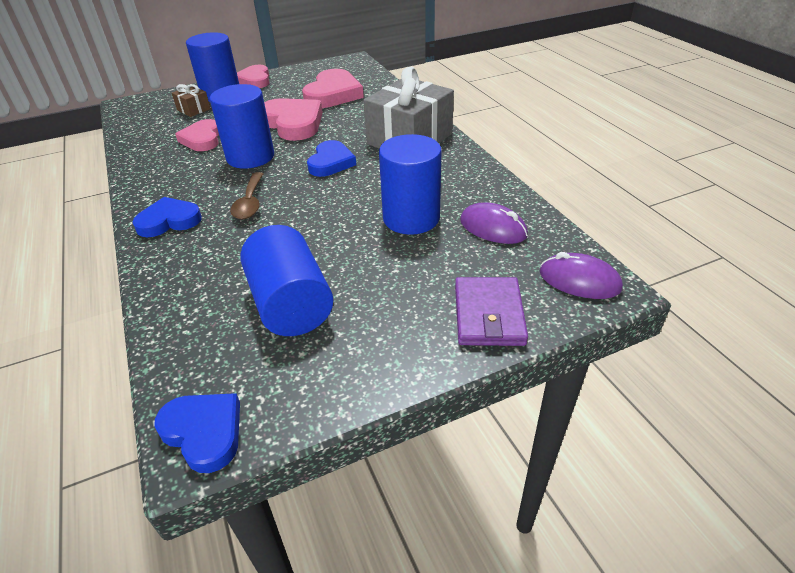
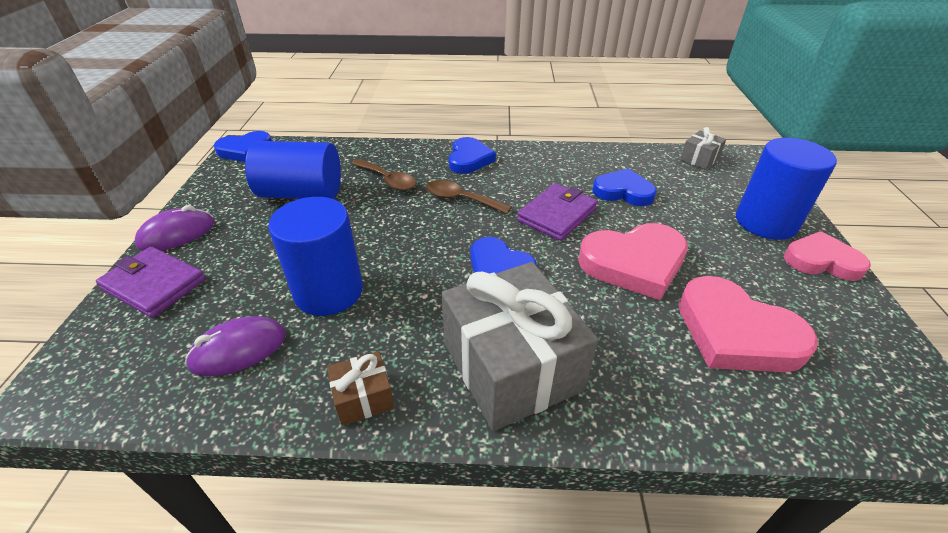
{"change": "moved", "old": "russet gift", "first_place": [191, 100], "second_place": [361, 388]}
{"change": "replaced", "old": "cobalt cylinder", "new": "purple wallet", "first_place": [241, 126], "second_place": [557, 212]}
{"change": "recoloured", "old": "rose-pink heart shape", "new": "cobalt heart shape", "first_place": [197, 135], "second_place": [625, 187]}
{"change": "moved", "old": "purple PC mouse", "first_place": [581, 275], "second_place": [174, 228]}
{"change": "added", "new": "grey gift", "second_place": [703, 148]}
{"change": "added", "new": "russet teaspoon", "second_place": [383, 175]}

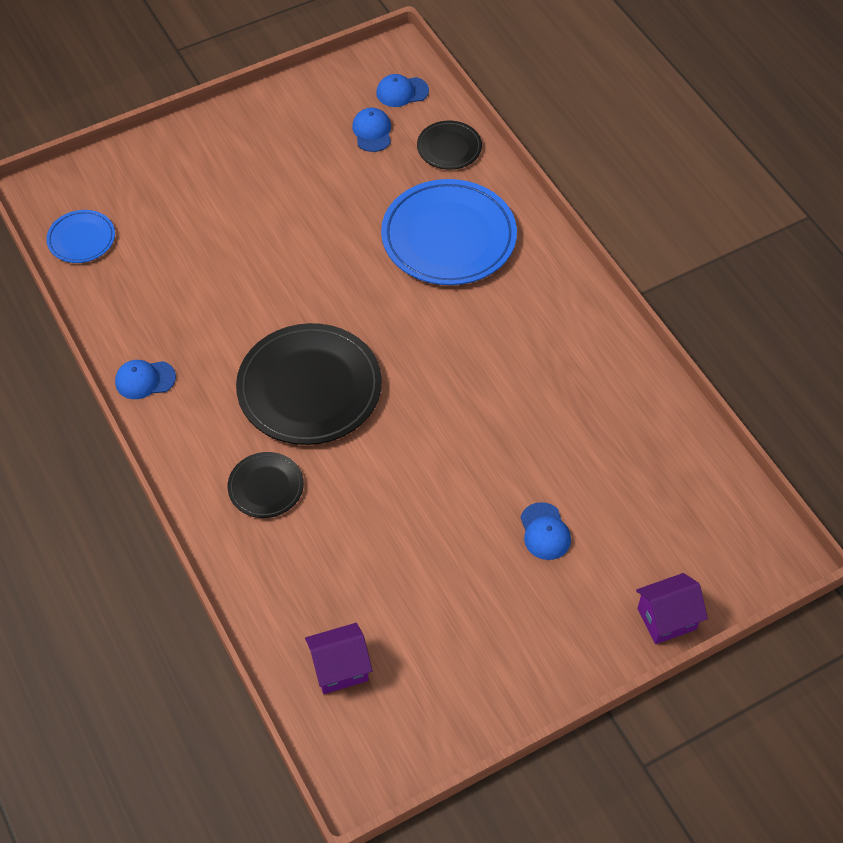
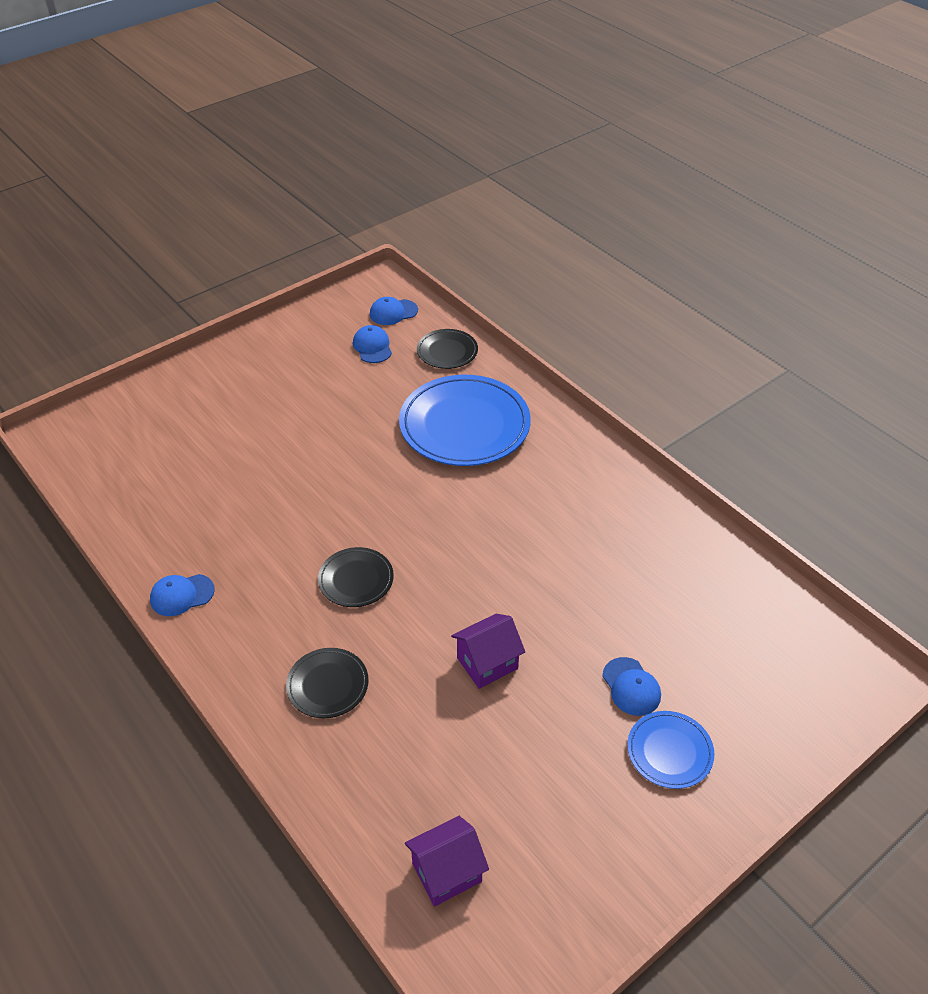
{"change": "moved", "old": "cobalt plate", "first_place": [80, 236], "second_place": [671, 750]}
{"change": "resized", "old": "black plate", "first_place": [309, 384], "second_place": [356, 577], "factor": 0.5}
{"change": "moved", "old": "purple cottage", "first_place": [672, 608], "second_place": [488, 651]}

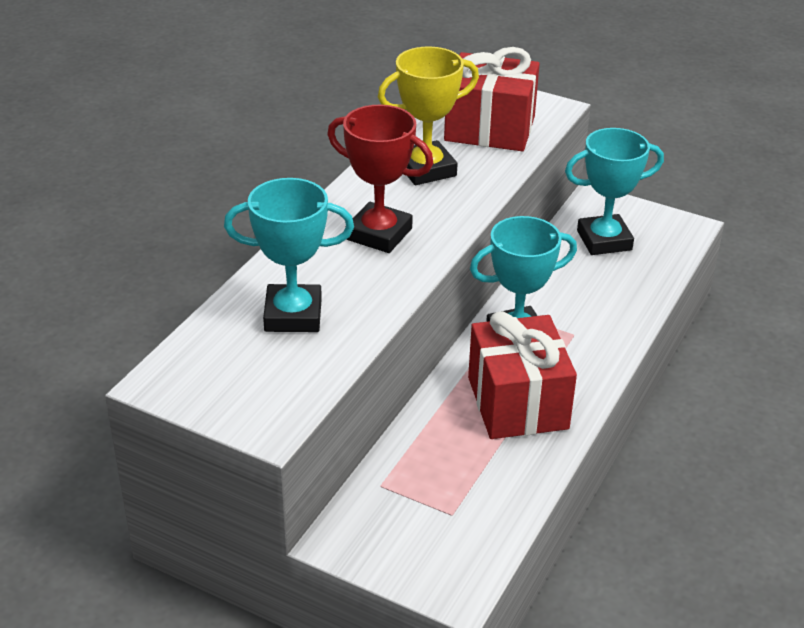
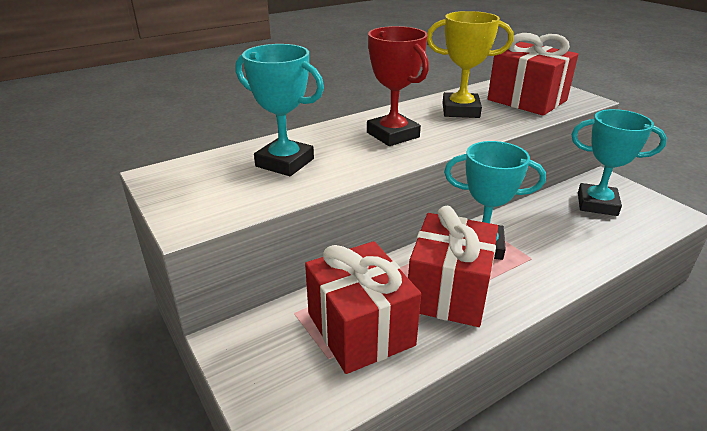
{"change": "added", "new": "red gift", "second_place": [363, 307]}

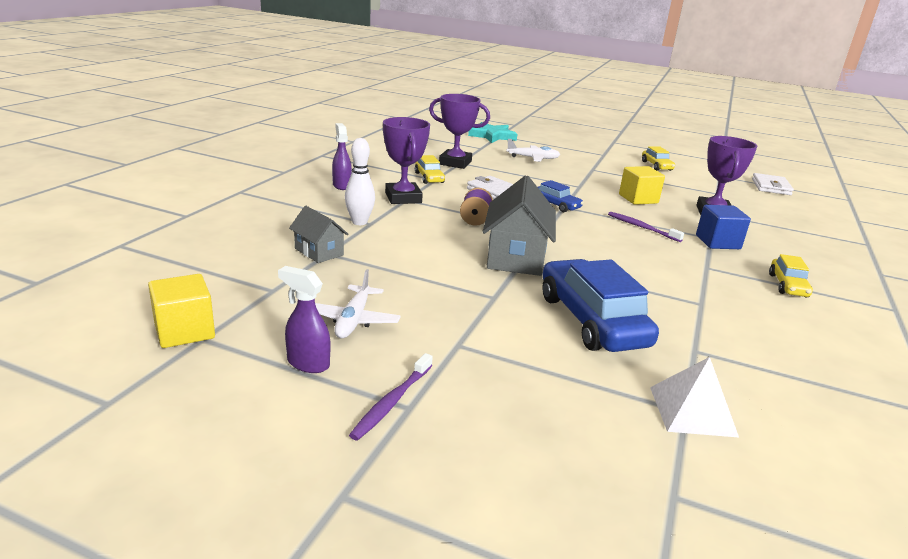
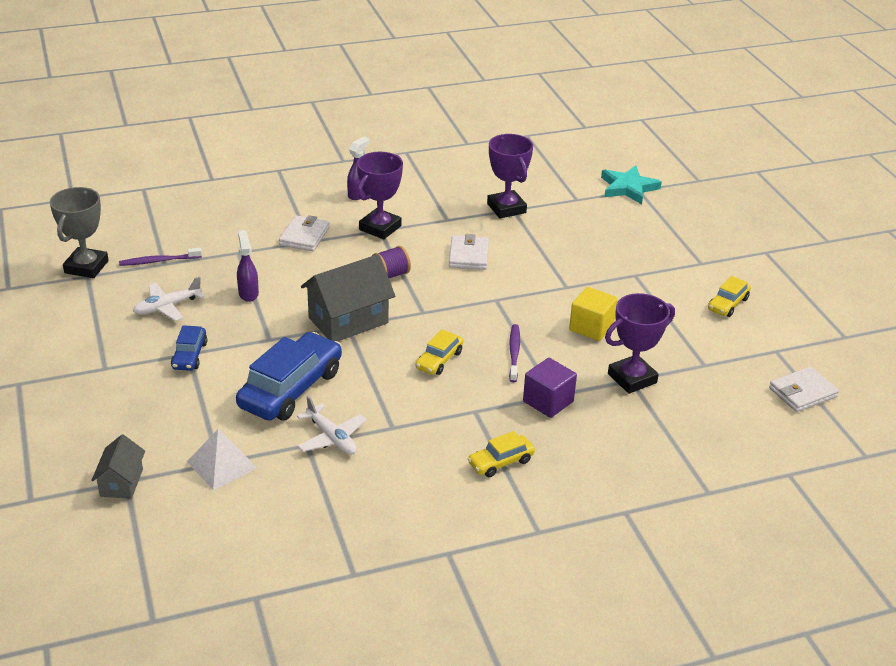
{"change": "replaced", "old": "pure white bowling pin", "new": "pure white wallet", "first_place": [360, 181], "second_place": [304, 233]}
{"change": "moved", "old": "pure white aeroplane", "first_place": [533, 150], "second_place": [332, 425]}
{"change": "moved", "old": "bright yellow car", "first_place": [430, 169], "second_place": [439, 352]}
{"change": "moved", "old": "cobalt car", "first_place": [561, 196], "second_place": [189, 348]}
{"change": "recoloured", "old": "cobalt cube", "new": "purple cube", "first_place": [723, 227], "second_place": [550, 388]}
{"change": "moved", "old": "grey cottage", "first_place": [319, 234], "second_place": [118, 467]}
{"change": "moved", "old": "purple spray cleaner", "first_place": [304, 319], "second_place": [248, 266]}
{"change": "replaced", "old": "bright yellow cube", "new": "grey award cup", "first_place": [181, 311], "second_place": [79, 232]}
{"change": "moved", "old": "purple dental brush", "first_place": [391, 397], "second_place": [160, 257]}

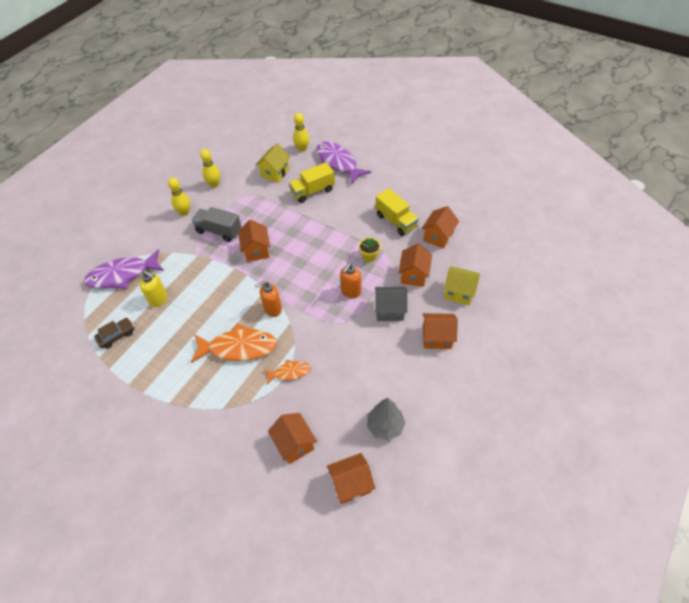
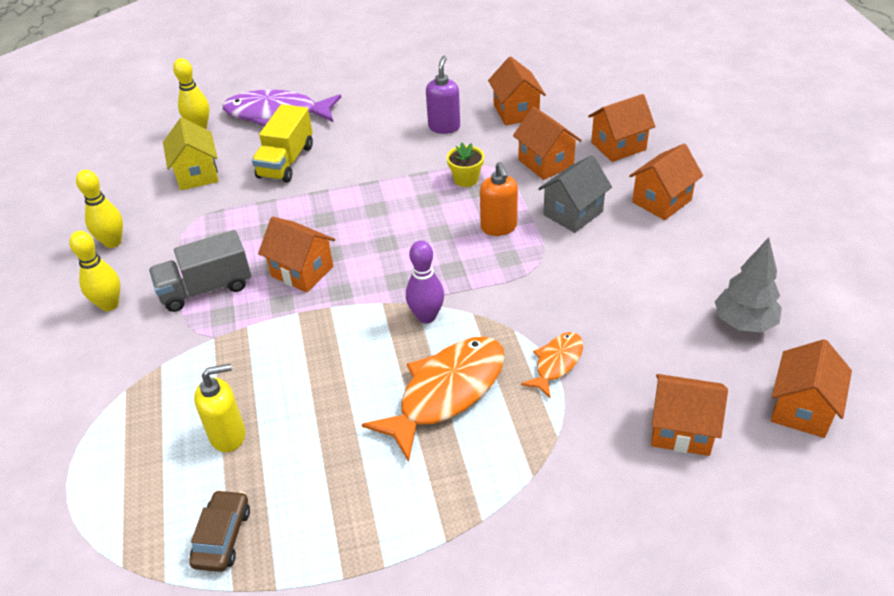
{"change": "replaced", "old": "bright yellow lorry", "new": "purple pump bottle", "first_place": [397, 212], "second_place": [443, 95]}
{"change": "removed", "old": "purple fish figure", "first_place": [124, 269]}
{"change": "recoloured", "old": "bright yellow cottage", "new": "orange-coloured cottage", "first_place": [462, 285], "second_place": [621, 128]}
{"change": "replaced", "old": "orange-coloured pump bottle", "new": "purple bowling pin", "first_place": [268, 298], "second_place": [425, 282]}

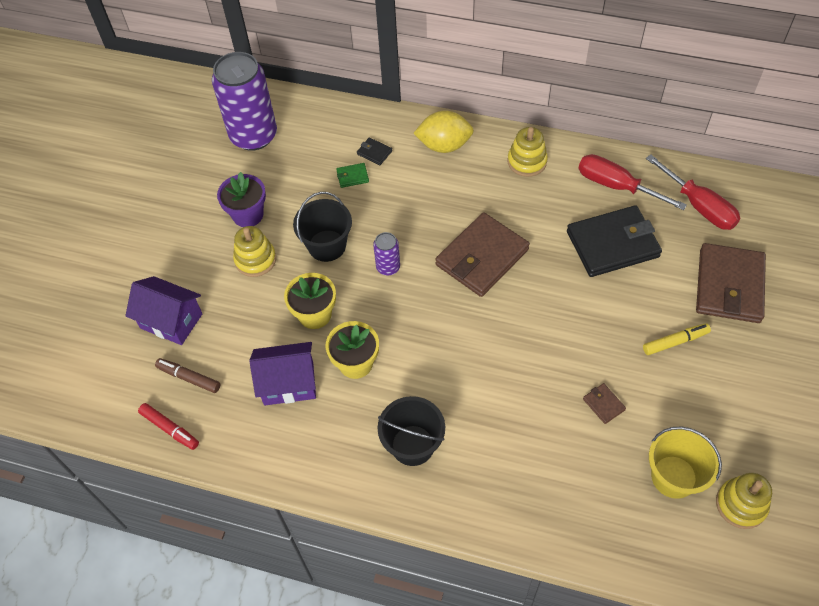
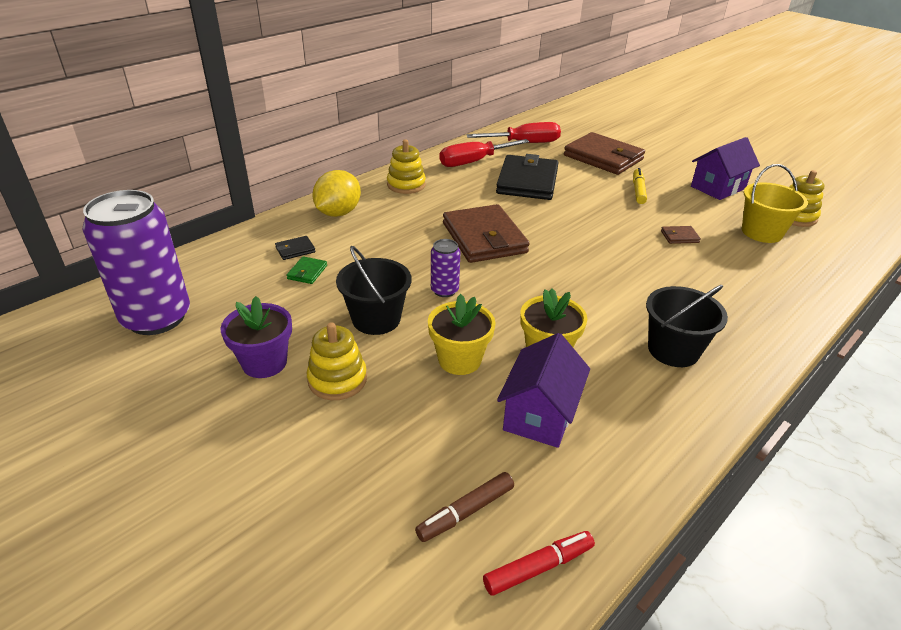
{"change": "moved", "old": "purple cottage", "first_place": [163, 310], "second_place": [725, 168]}

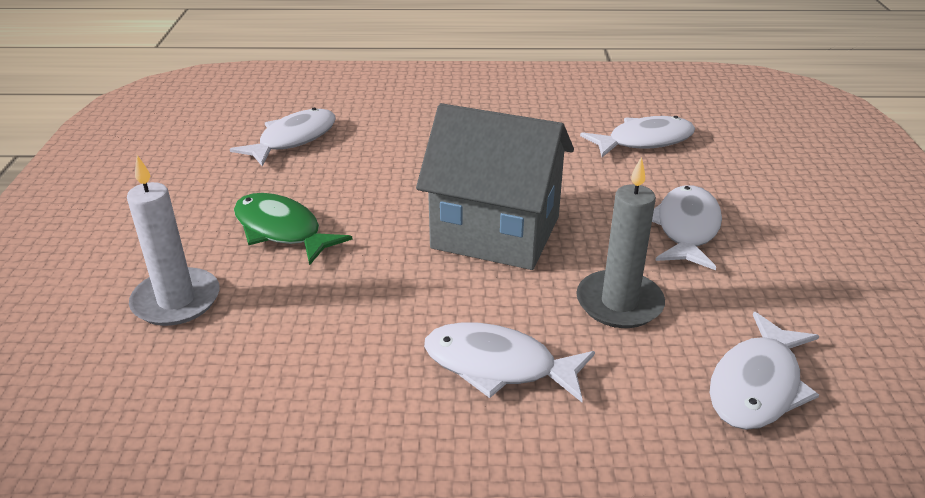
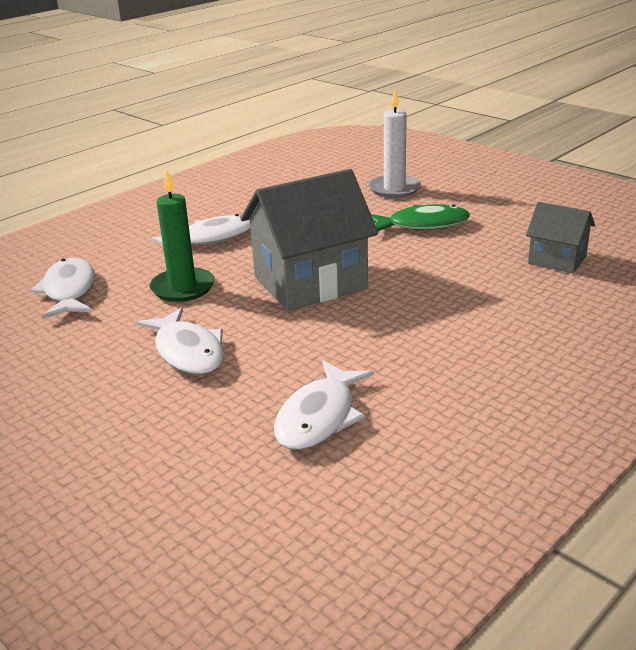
{"change": "replaced", "old": "pure white fish figure", "new": "grey cottage", "first_place": [283, 137], "second_place": [560, 237]}
{"change": "recoloured", "old": "grey wax candle", "new": "leaf-green wax candle", "first_place": [621, 242], "second_place": [182, 236]}

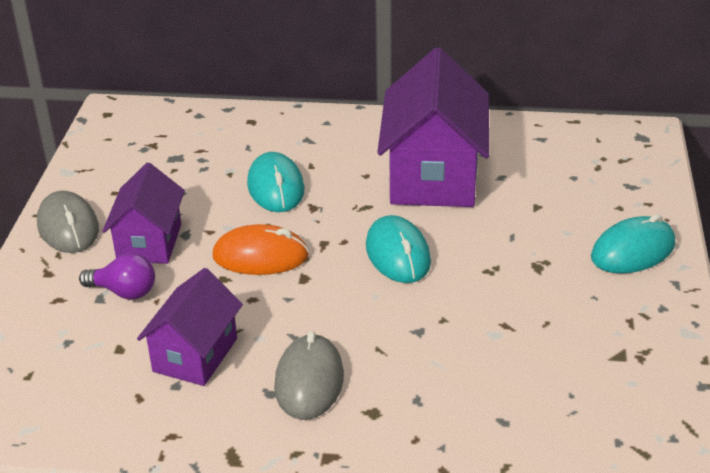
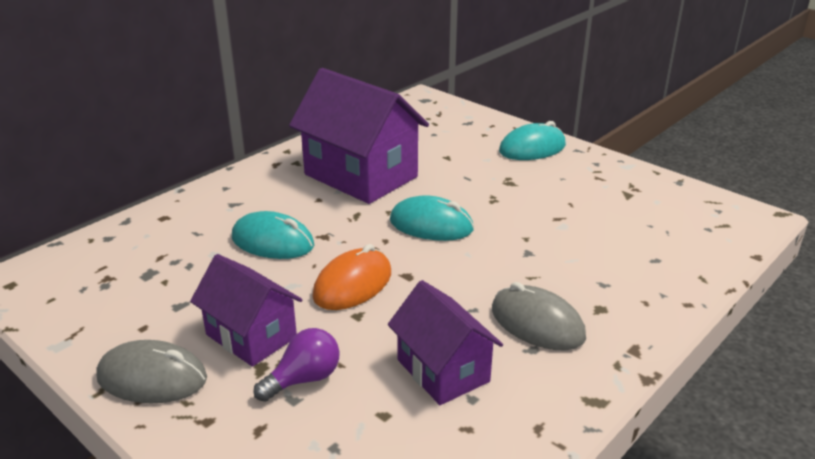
{"change": "turned", "old": "aqua PC mouse", "first_place": [633, 243], "second_place": [532, 140], "degrees": 60}

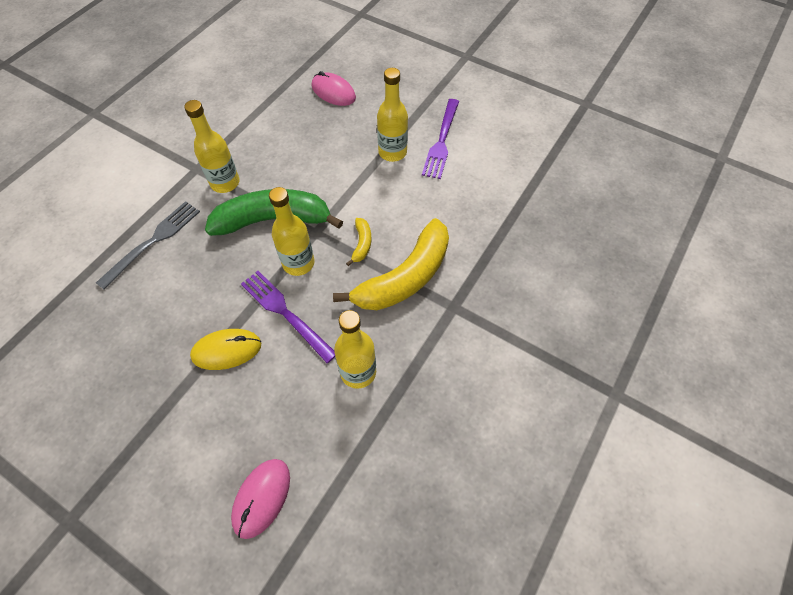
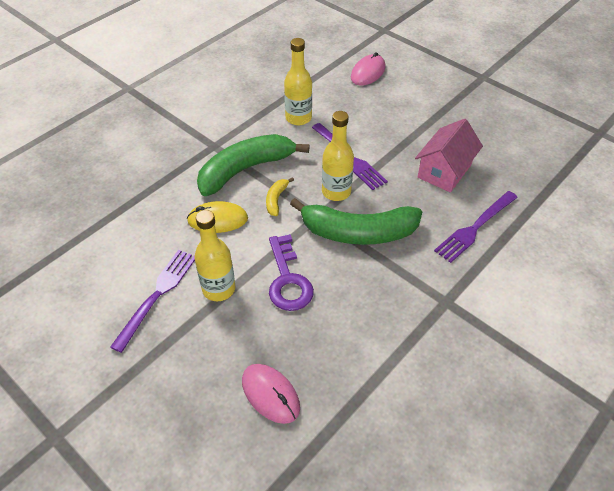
{"change": "removed", "old": "bright yellow bottle", "first_place": [212, 146]}
{"change": "recoloured", "old": "grey dinner fork", "new": "purple dinner fork", "first_place": [148, 245], "second_place": [476, 227]}
{"change": "recoloured", "old": "bright yellow toy banana", "new": "leaf-green toy banana", "first_place": [391, 264], "second_place": [253, 165]}
{"change": "moved", "old": "bright yellow PC mouse", "first_place": [225, 349], "second_place": [217, 217]}
{"change": "added", "new": "rose-pink cottage", "second_place": [449, 155]}
{"change": "added", "new": "purple latchkey", "second_place": [291, 272]}

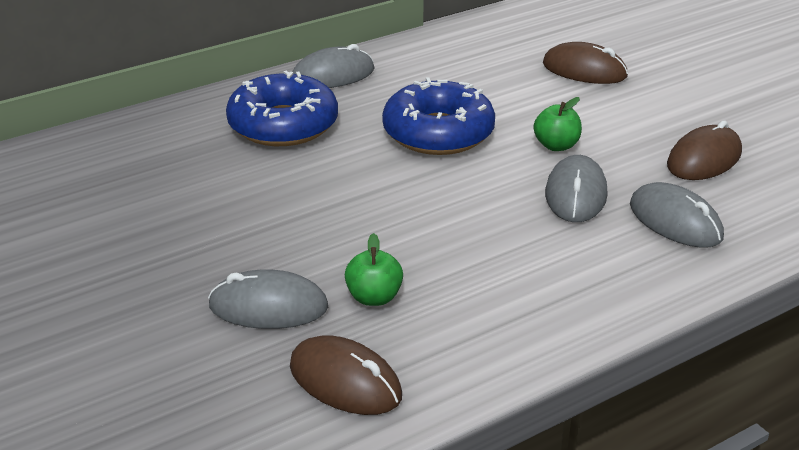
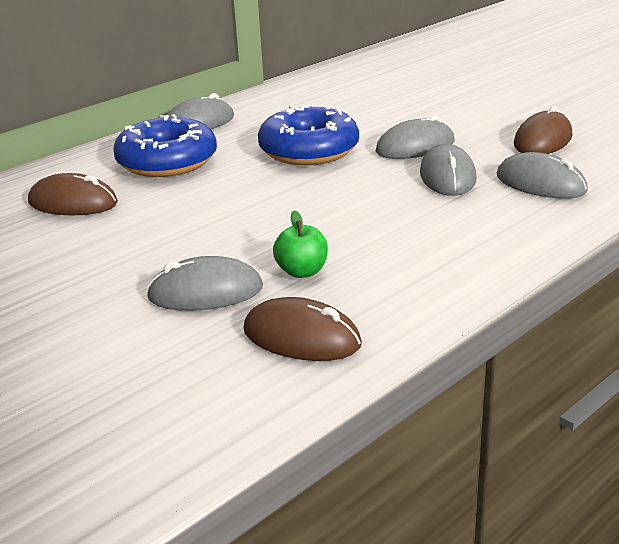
{"change": "moved", "old": "russet PC mouse", "first_place": [585, 63], "second_place": [73, 194]}
{"change": "replaced", "old": "leaf-green apple", "new": "grey PC mouse", "first_place": [558, 124], "second_place": [415, 137]}

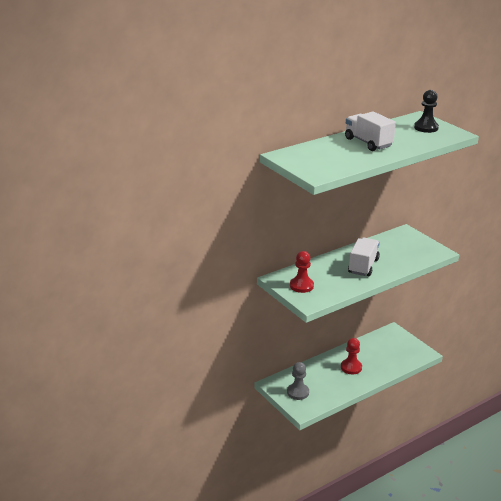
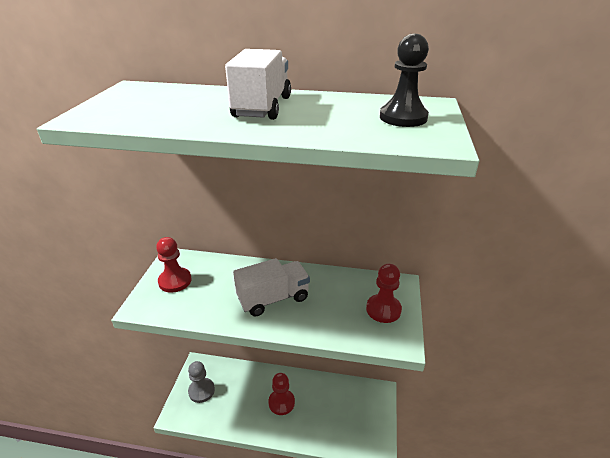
{"change": "added", "new": "red game pawn", "second_place": [384, 293]}

